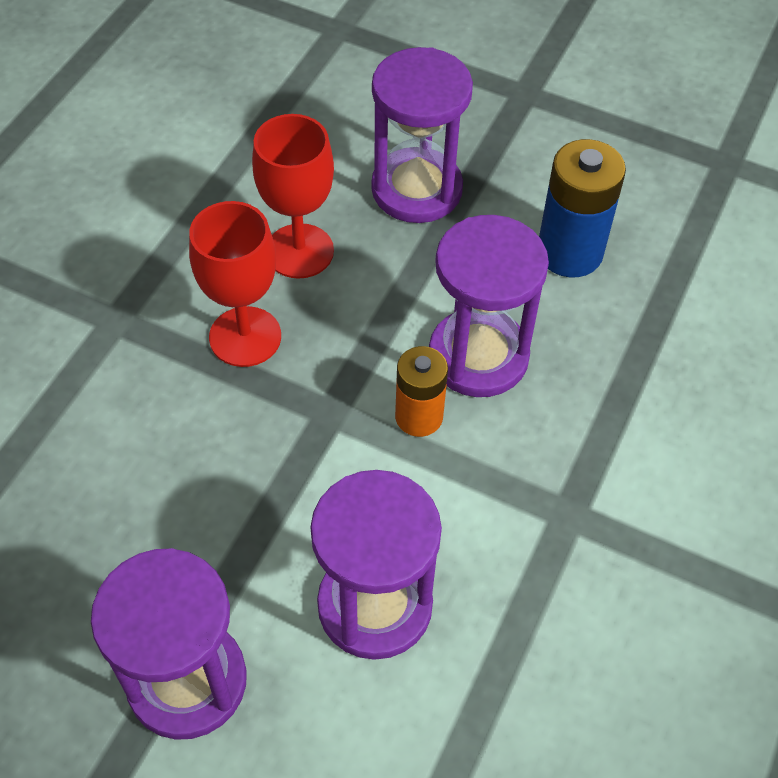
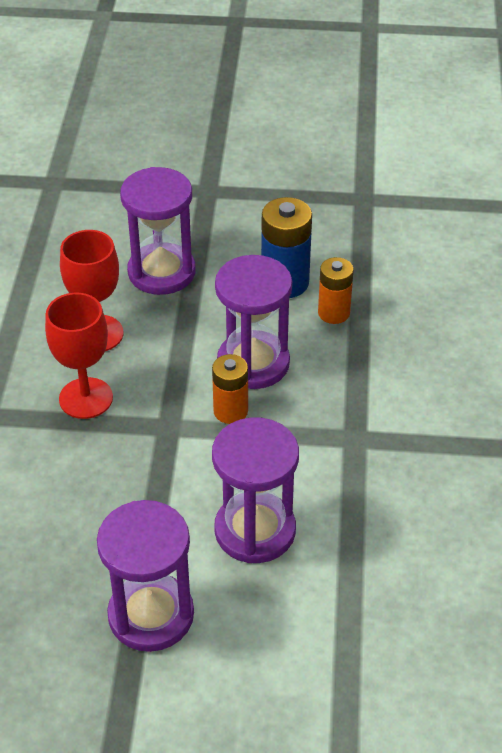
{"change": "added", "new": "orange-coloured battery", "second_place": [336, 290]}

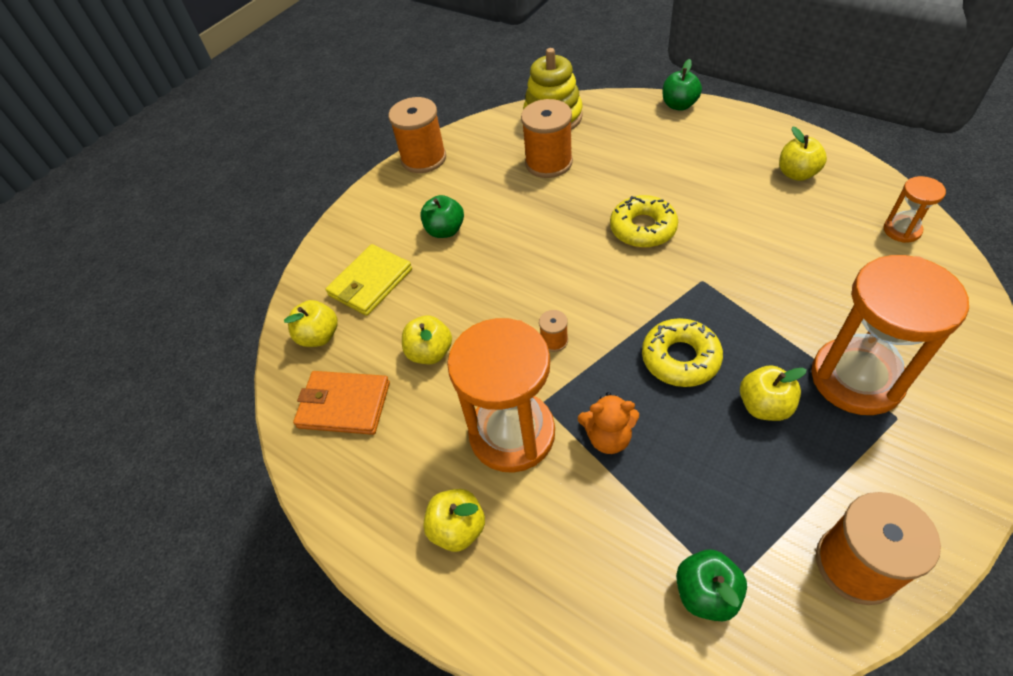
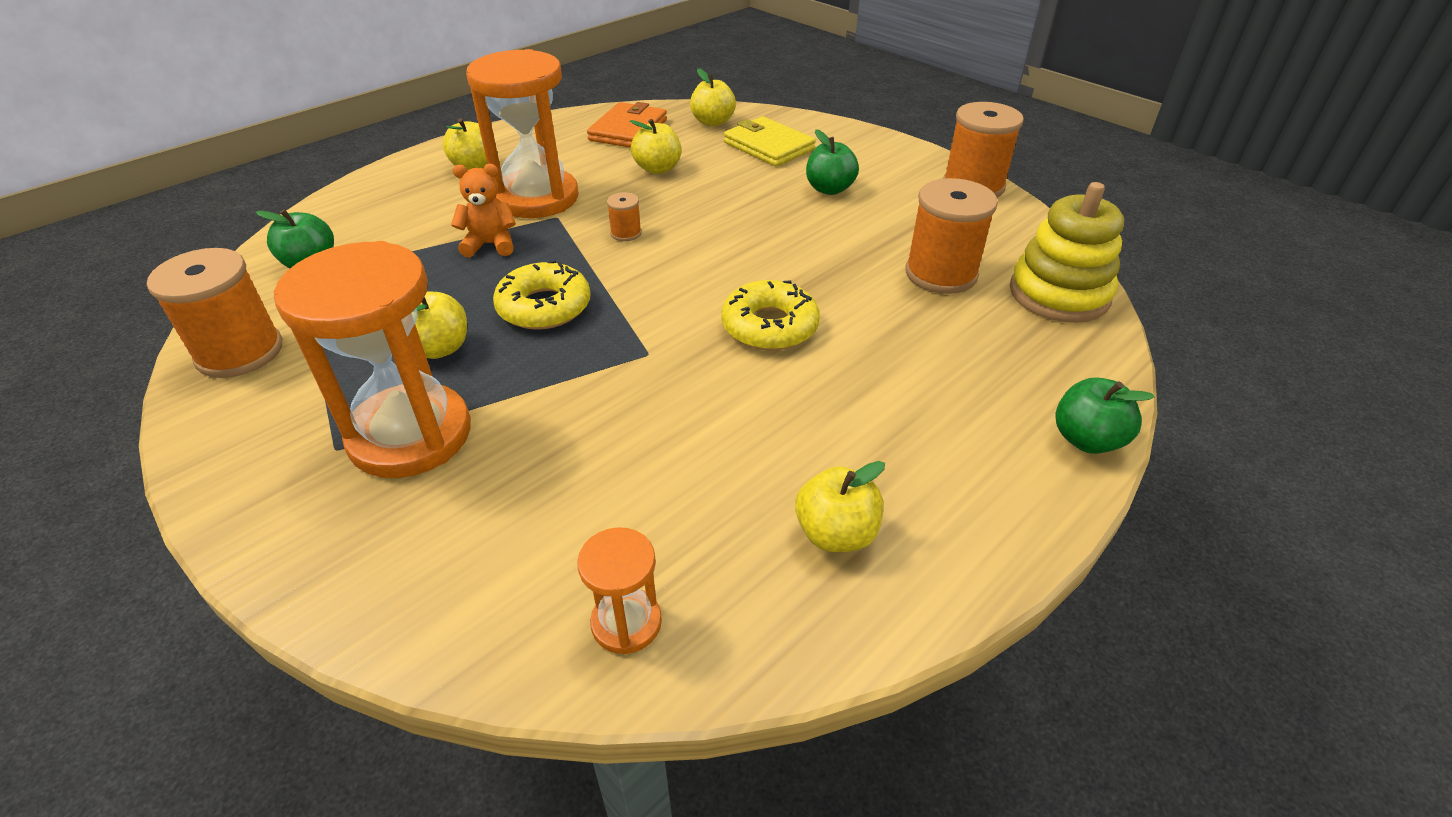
{"change": "turned", "old": "orange-coloured teddy", "first_place": [608, 423], "second_place": [483, 210], "degrees": 75}

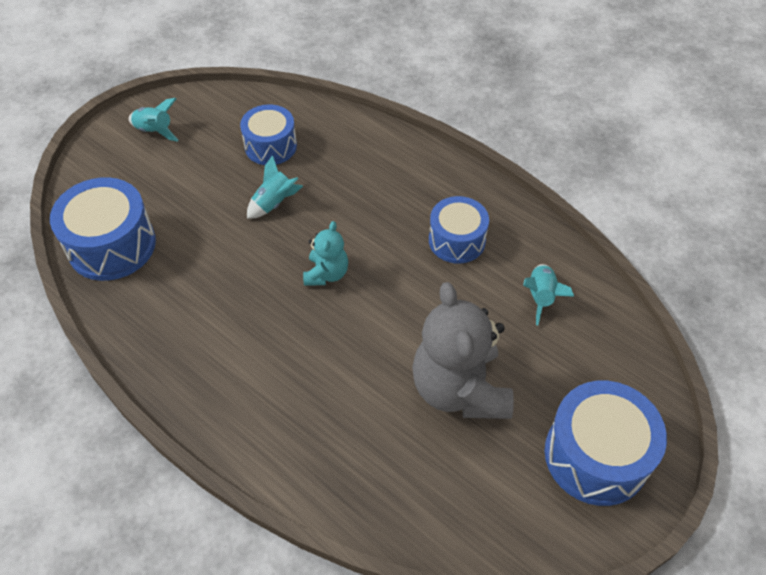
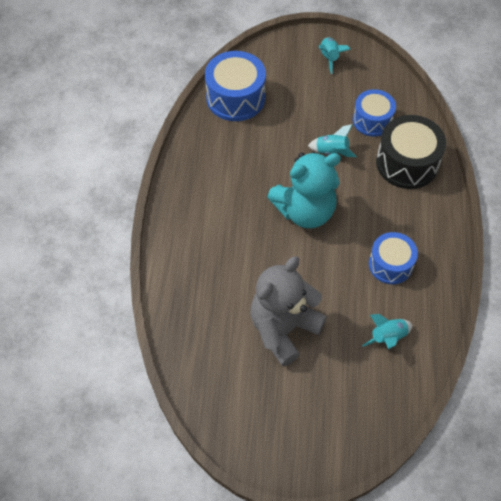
{"change": "resized", "old": "aqua teddy", "first_place": [325, 253], "second_place": [304, 190], "factor": 1.98}
{"change": "removed", "old": "cobalt drum", "first_place": [606, 443]}
{"change": "added", "new": "black drum", "second_place": [411, 152]}

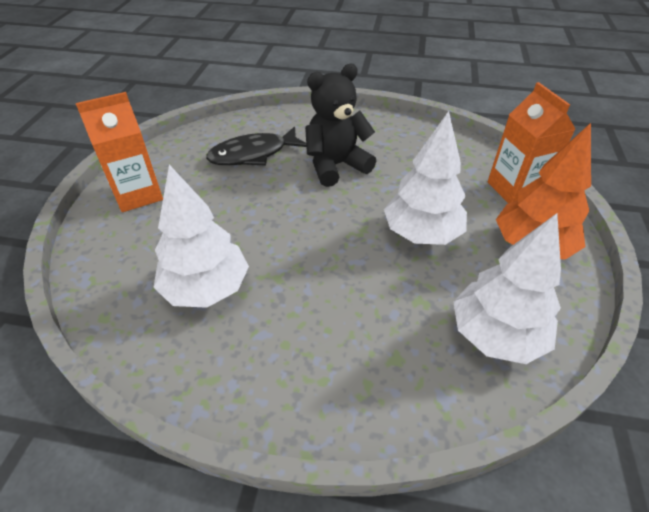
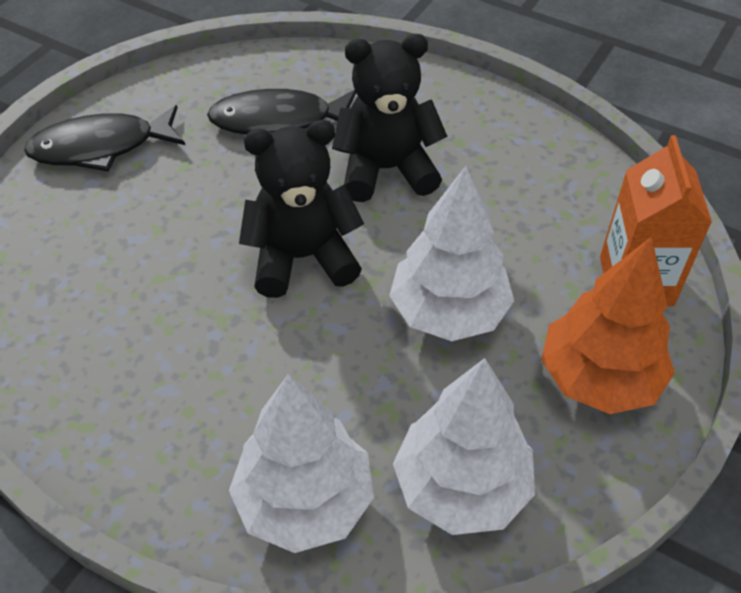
{"change": "replaced", "old": "orange-coloured juice carton", "new": "black fish figure", "first_place": [119, 152], "second_place": [104, 138]}
{"change": "moved", "old": "pure white fir tree", "first_place": [201, 236], "second_place": [301, 463]}
{"change": "added", "new": "black teddy", "second_place": [301, 209]}

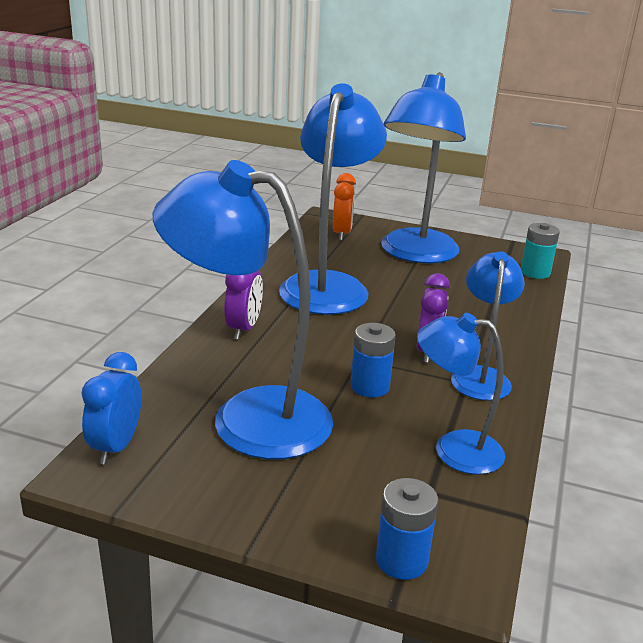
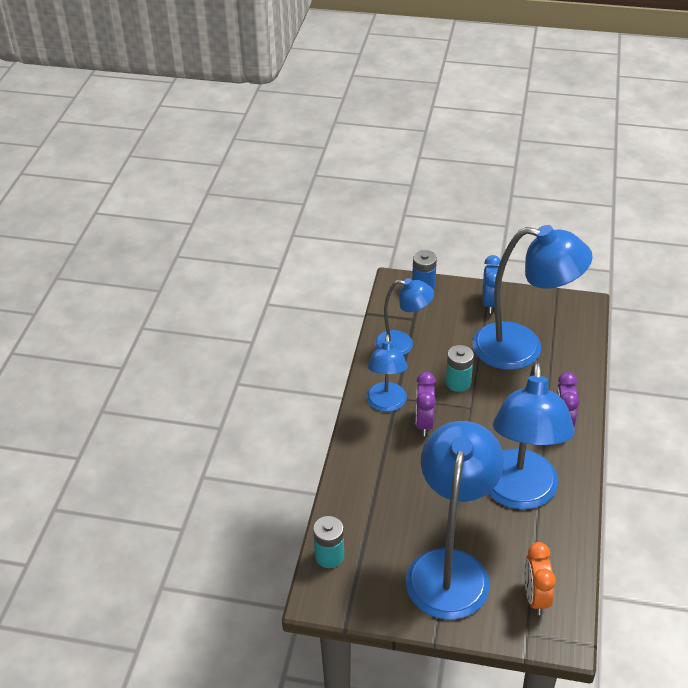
{"change": "recoloured", "old": "cobalt battery", "new": "aqua battery", "first_place": [373, 360], "second_place": [460, 368]}
{"change": "moved", "old": "cobalt bedside clock", "first_place": [111, 408], "second_place": [492, 284]}

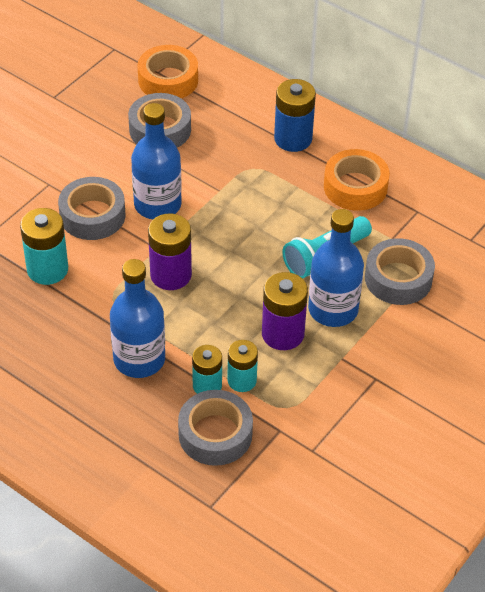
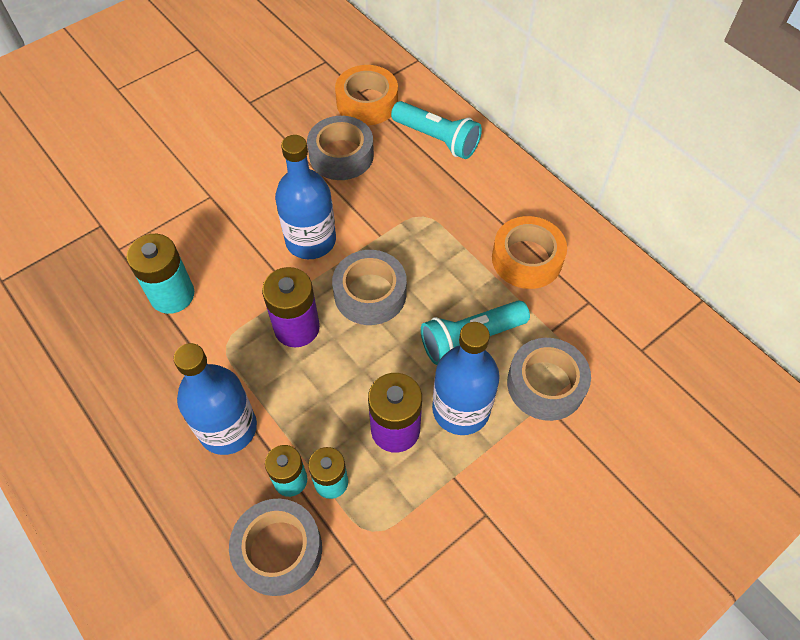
{"change": "removed", "old": "cobalt battery", "first_place": [295, 115]}
{"change": "moved", "old": "grey tape", "first_place": [91, 208], "second_place": [369, 287]}
{"change": "added", "new": "aqua pocket torch", "second_place": [436, 130]}

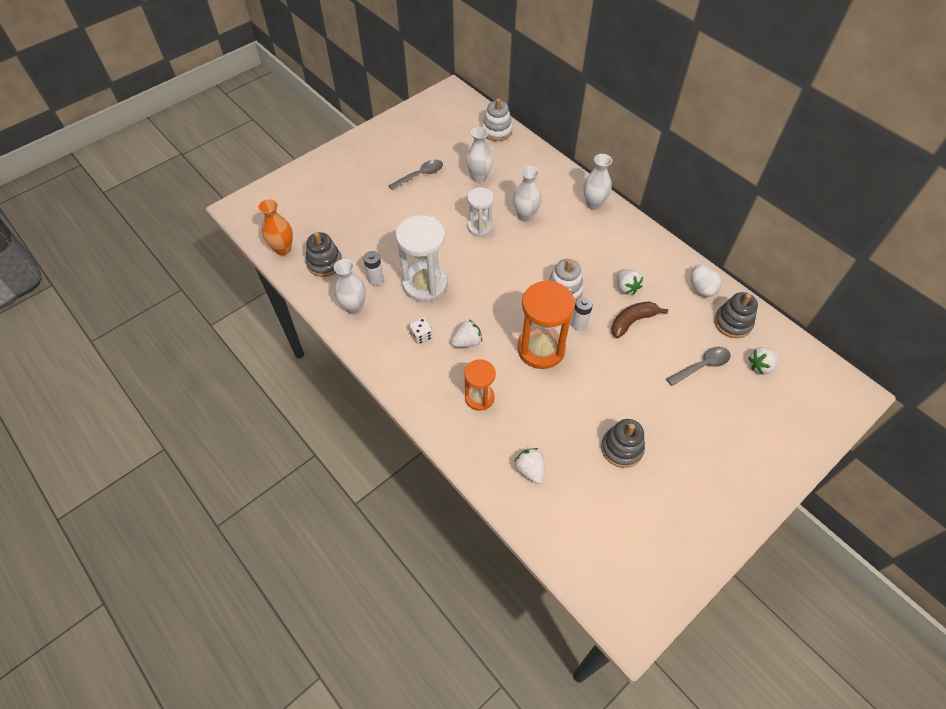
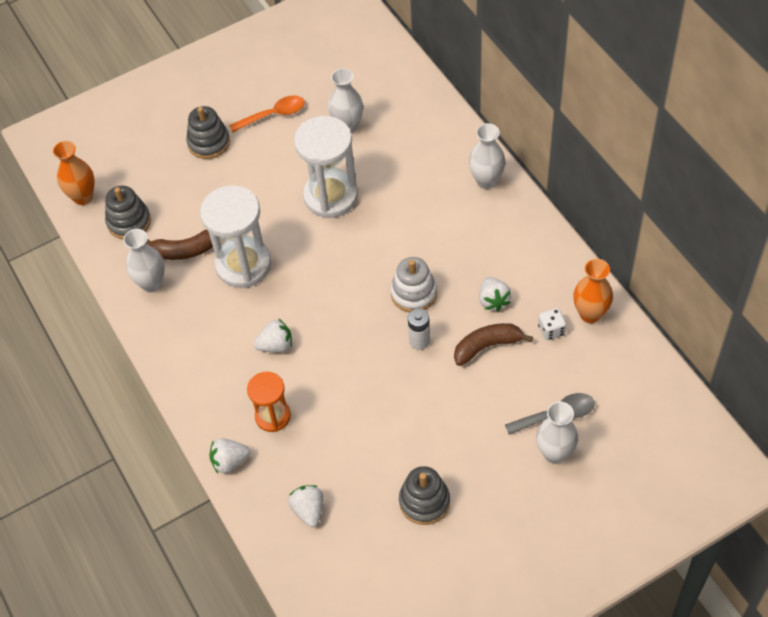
{"change": "removed", "old": "pure white stacking toy", "first_place": [497, 119]}
{"change": "recoloured", "old": "grey teaspoon", "new": "orange-coloured teaspoon", "first_place": [415, 175], "second_place": [267, 114]}
{"change": "moved", "old": "pure white flower vase", "first_place": [527, 194], "second_place": [557, 433]}
{"change": "resized", "old": "pure white hourglass", "first_place": [480, 212], "second_place": [326, 167], "factor": 1.68}
{"change": "replaced", "old": "pure white battery", "new": "russet toy banana", "first_place": [373, 268], "second_place": [179, 244]}
{"change": "replaced", "old": "pure white toy egg", "new": "orange-coloured flower vase", "first_place": [706, 280], "second_place": [593, 291]}
{"change": "removed", "old": "orange-coloured hourglass", "first_place": [546, 324]}
{"change": "moved", "old": "grey stacking toy", "first_place": [736, 315], "second_place": [208, 132]}
{"change": "moved", "old": "pure white game die", "first_place": [420, 331], "second_place": [552, 324]}
{"change": "moved", "old": "pure white strawberry", "first_place": [764, 361], "second_place": [229, 455]}

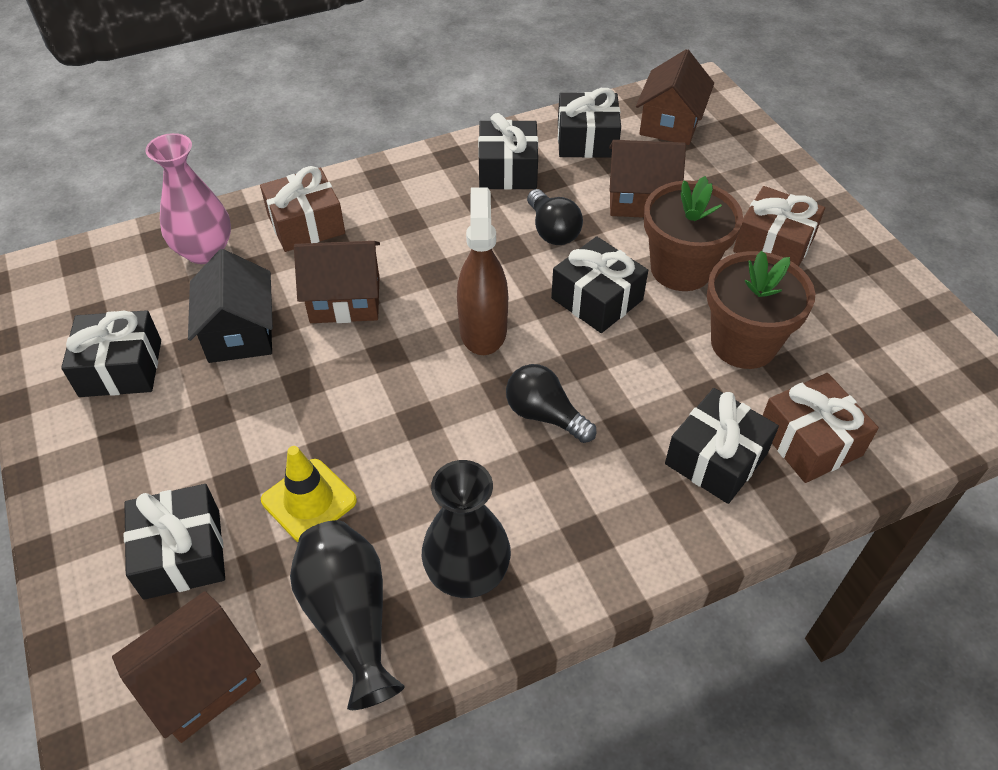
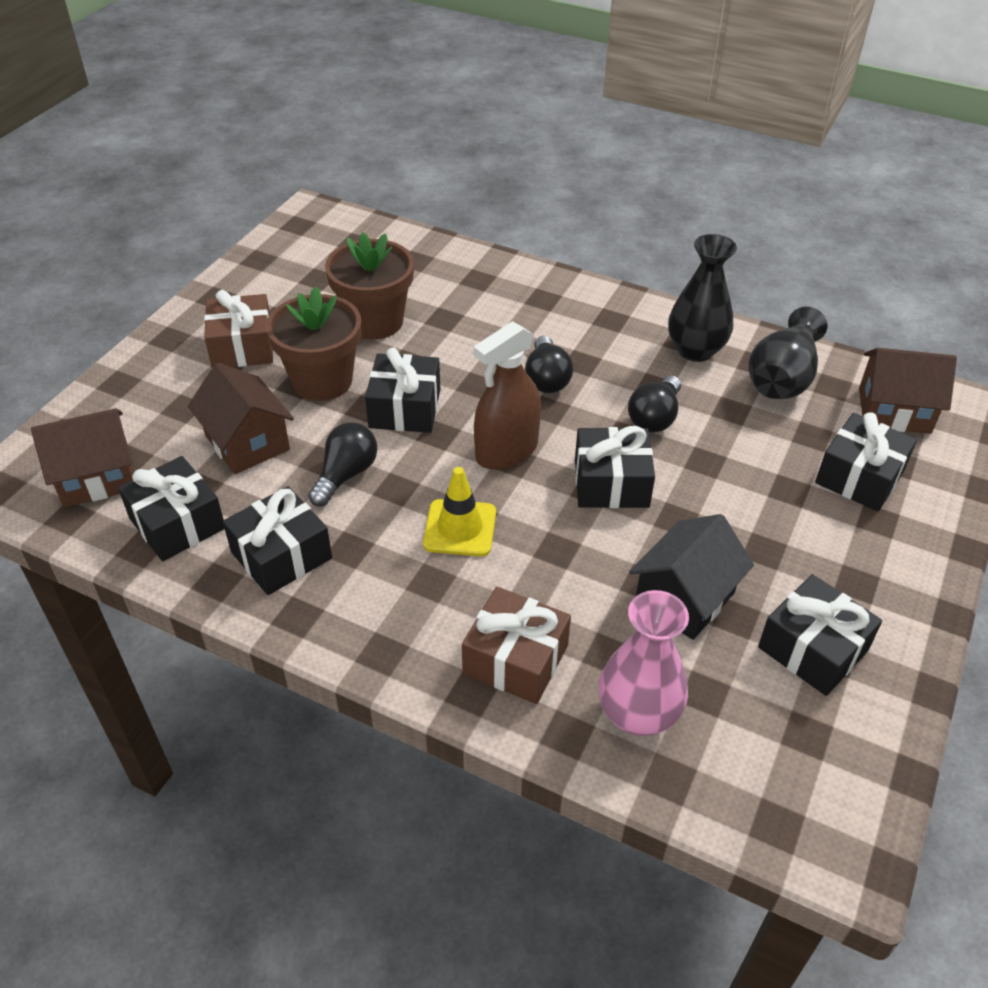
{"change": "removed", "old": "russet cottage", "first_place": [337, 282]}
{"change": "removed", "old": "russet gift", "first_place": [820, 428]}
{"change": "moved", "old": "black gift", "first_place": [722, 446], "second_place": [615, 467]}
{"change": "moved", "old": "bright yellow safety cone", "first_place": [309, 494], "second_place": [459, 511]}
{"change": "added", "new": "black bulb", "second_place": [654, 404]}

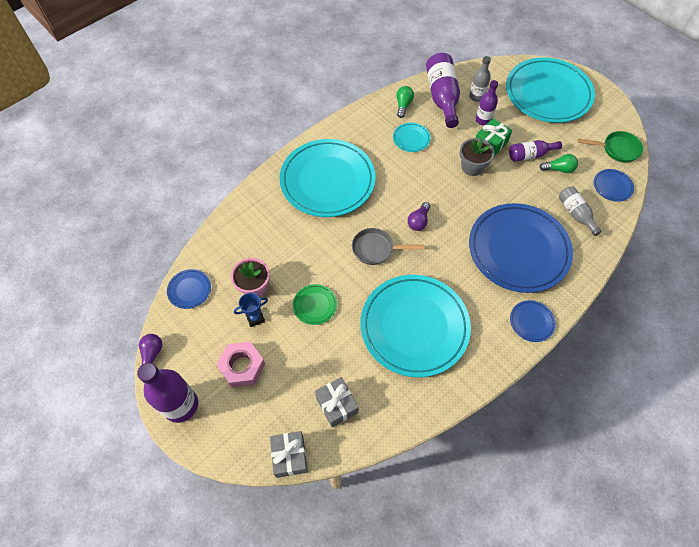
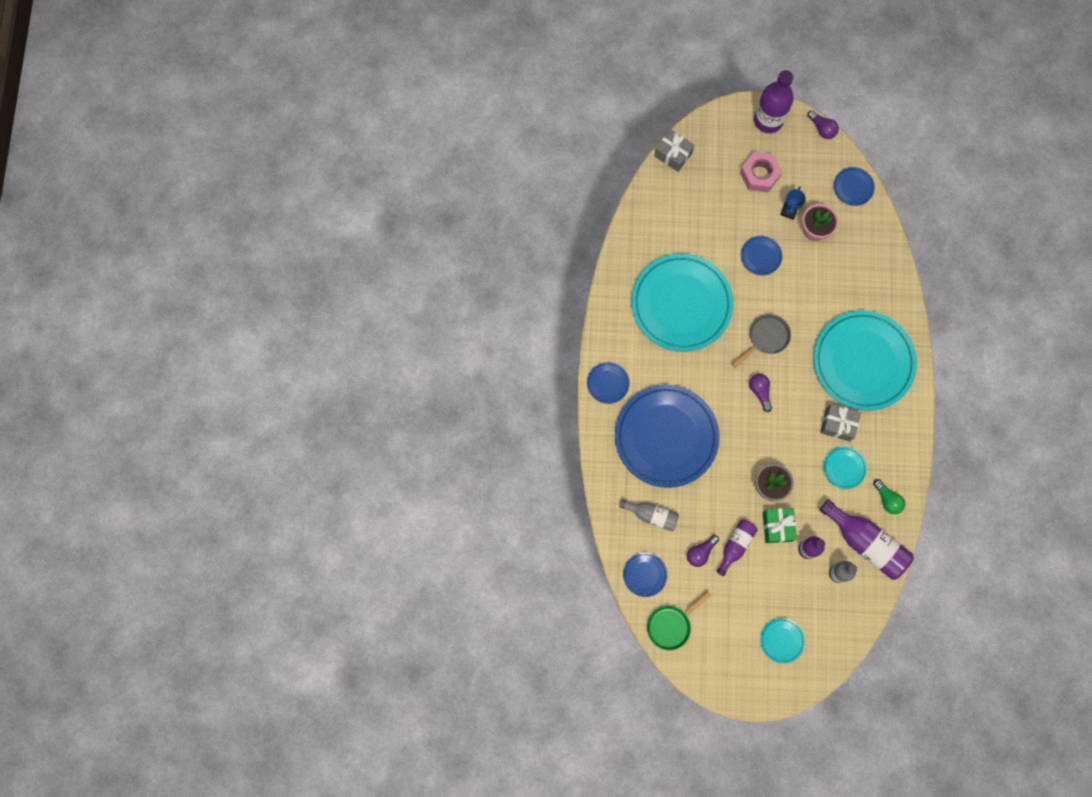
{"change": "resized", "old": "aqua plate", "first_place": [550, 90], "second_place": [782, 641], "factor": 0.41}
{"change": "recoloured", "old": "leaf-green bulb", "new": "purple bulb", "first_place": [559, 163], "second_place": [703, 551]}
{"change": "recoloured", "old": "leaf-green plate", "new": "cobalt plate", "first_place": [315, 304], "second_place": [762, 255]}
{"change": "moved", "old": "grey gift", "first_place": [337, 402], "second_place": [840, 422]}

